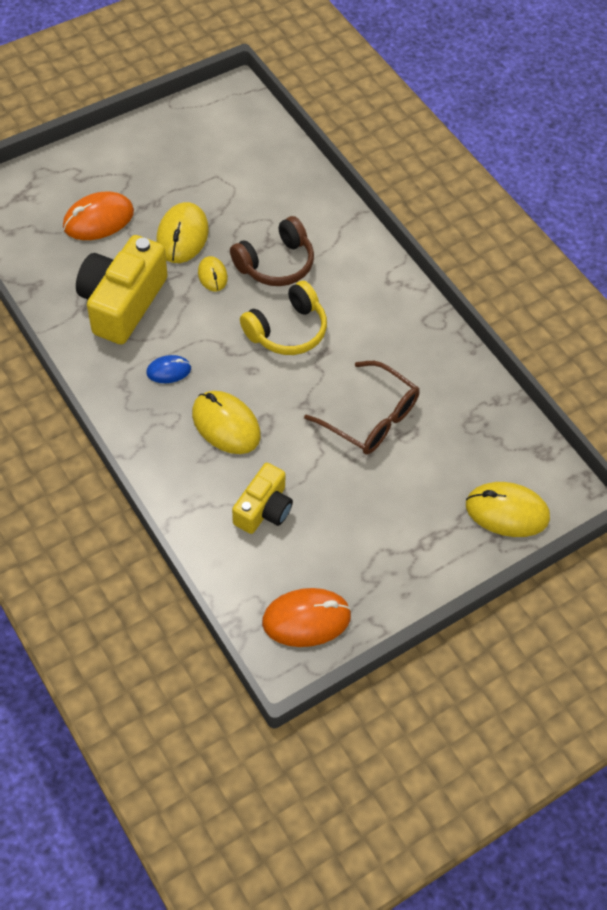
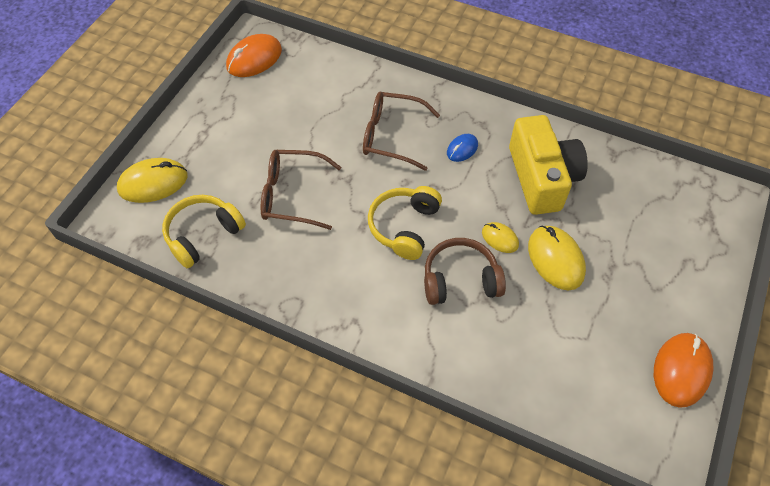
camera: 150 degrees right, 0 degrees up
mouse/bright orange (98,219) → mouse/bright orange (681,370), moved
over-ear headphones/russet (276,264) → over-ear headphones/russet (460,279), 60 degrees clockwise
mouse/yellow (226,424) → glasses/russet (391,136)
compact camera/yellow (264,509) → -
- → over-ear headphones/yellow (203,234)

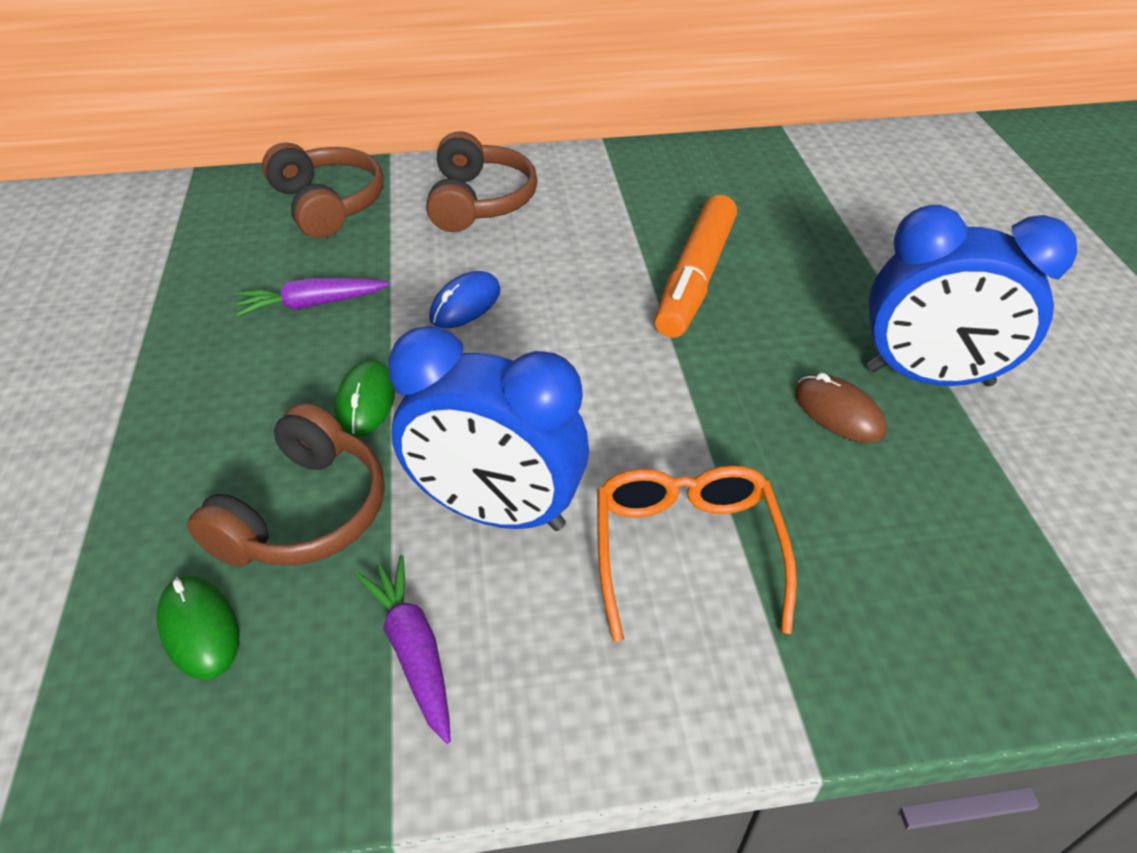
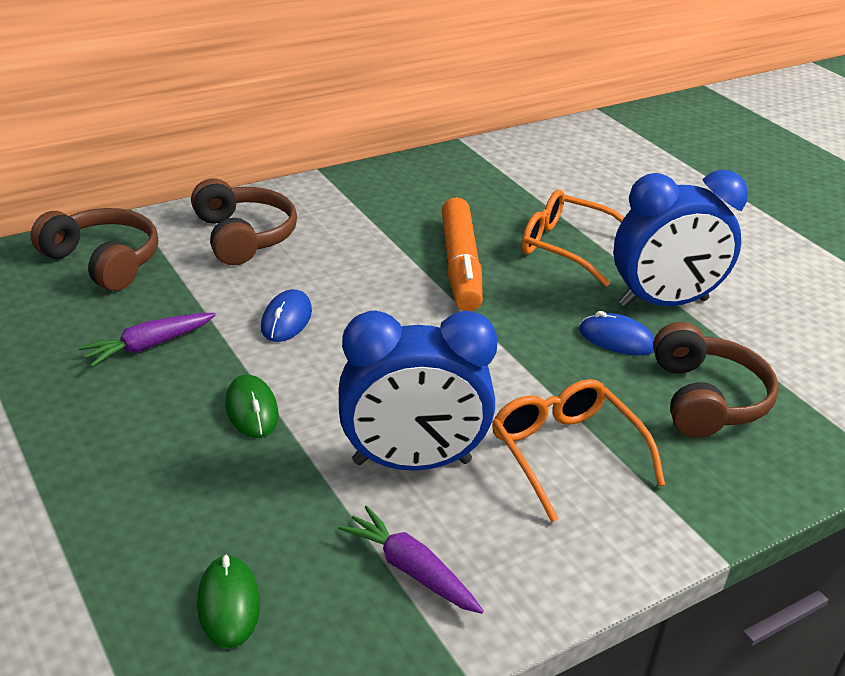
camera: 25 degrees left, 10 degrees down
mouse/russet (838,413) → mouse/royal blue (617,339)
over-ear headphones/russet (304,512) → over-ear headphones/russet (706,399), moved
mouse/emerald (199,629) → mouse/emerald (228,604), 45 degrees clockwise
- → glasses/bright orange (566,247)

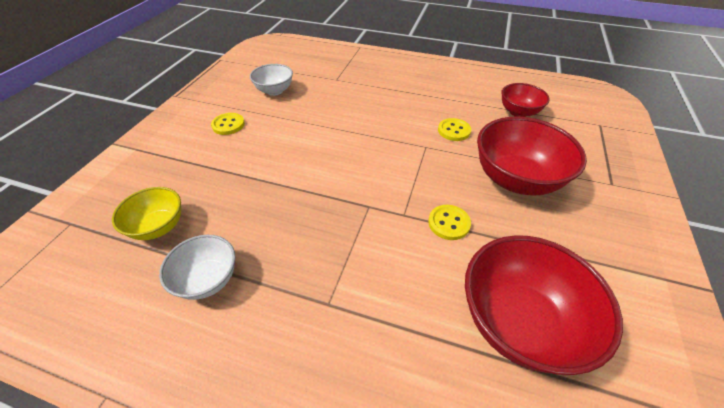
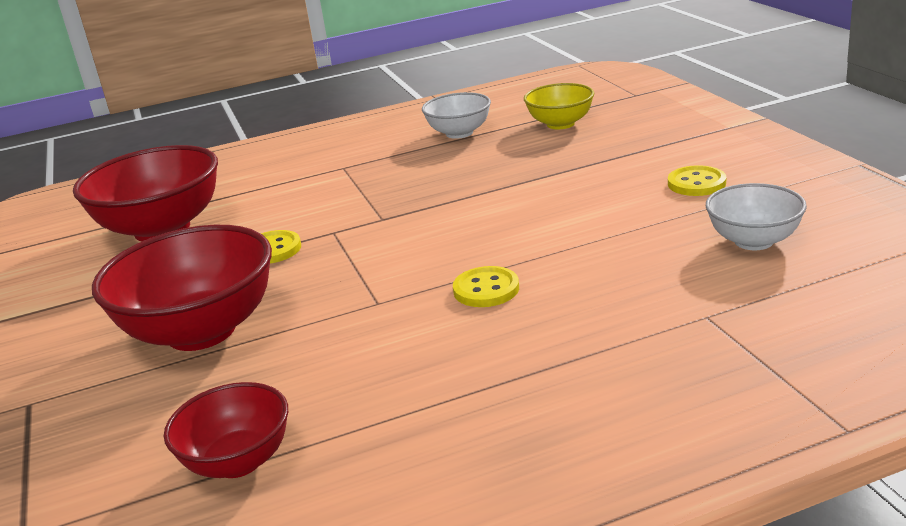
camera: 145 degrees right, 20 degrees down
sewing button/yellow (454,131) → sewing button/yellow (486,289), moved

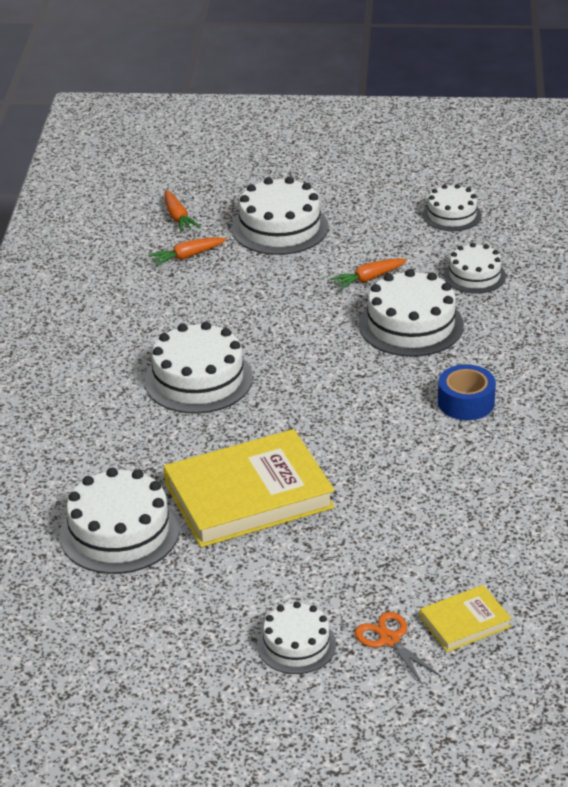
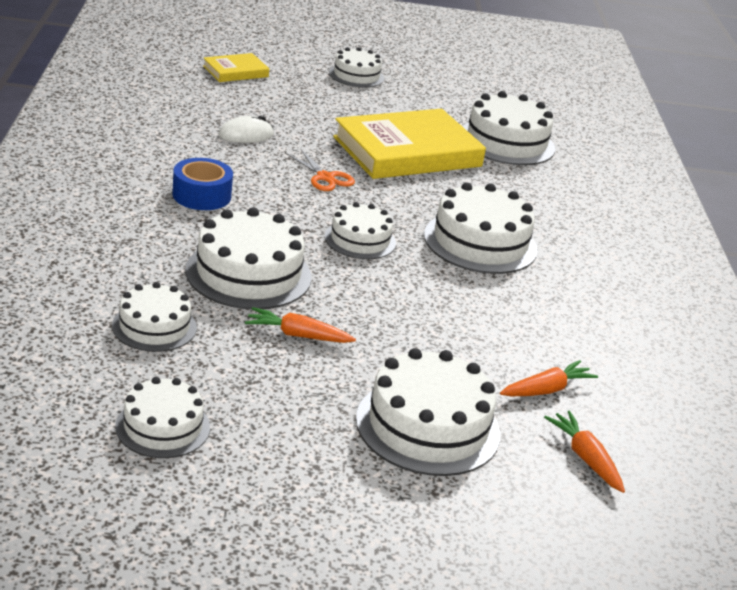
camera: 170 degrees right, 5 degrees down
carrot/bright orange (368,279) → carrot/bright orange (297,335), 135 degrees counterclockwise
pair of scissors/bright orange (389,639) → pair of scissors/bright orange (325,177), moved
- → mouse/snow-white (246,135)
- → layer cake/snow-white (360,240)

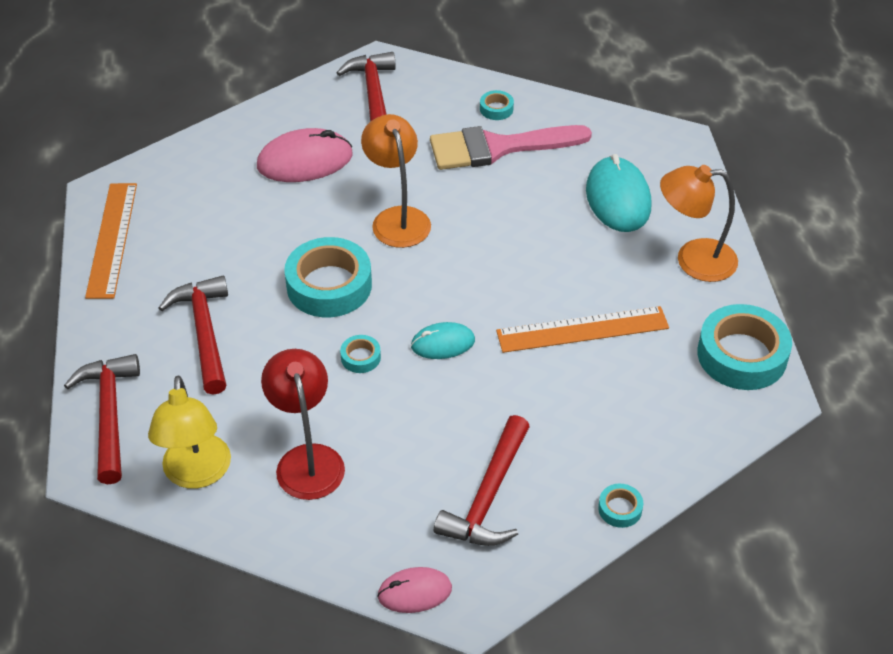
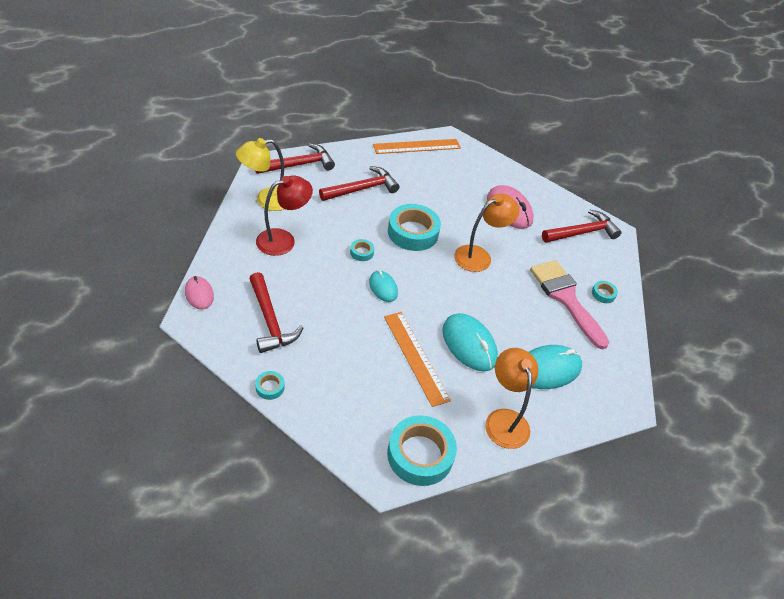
camera: 70 degrees right, 0 degrees up
hammer/crimson (488,496) → hammer/crimson (270,320), 120 degrees counterclockwise
- → mouse/teal (469,344)

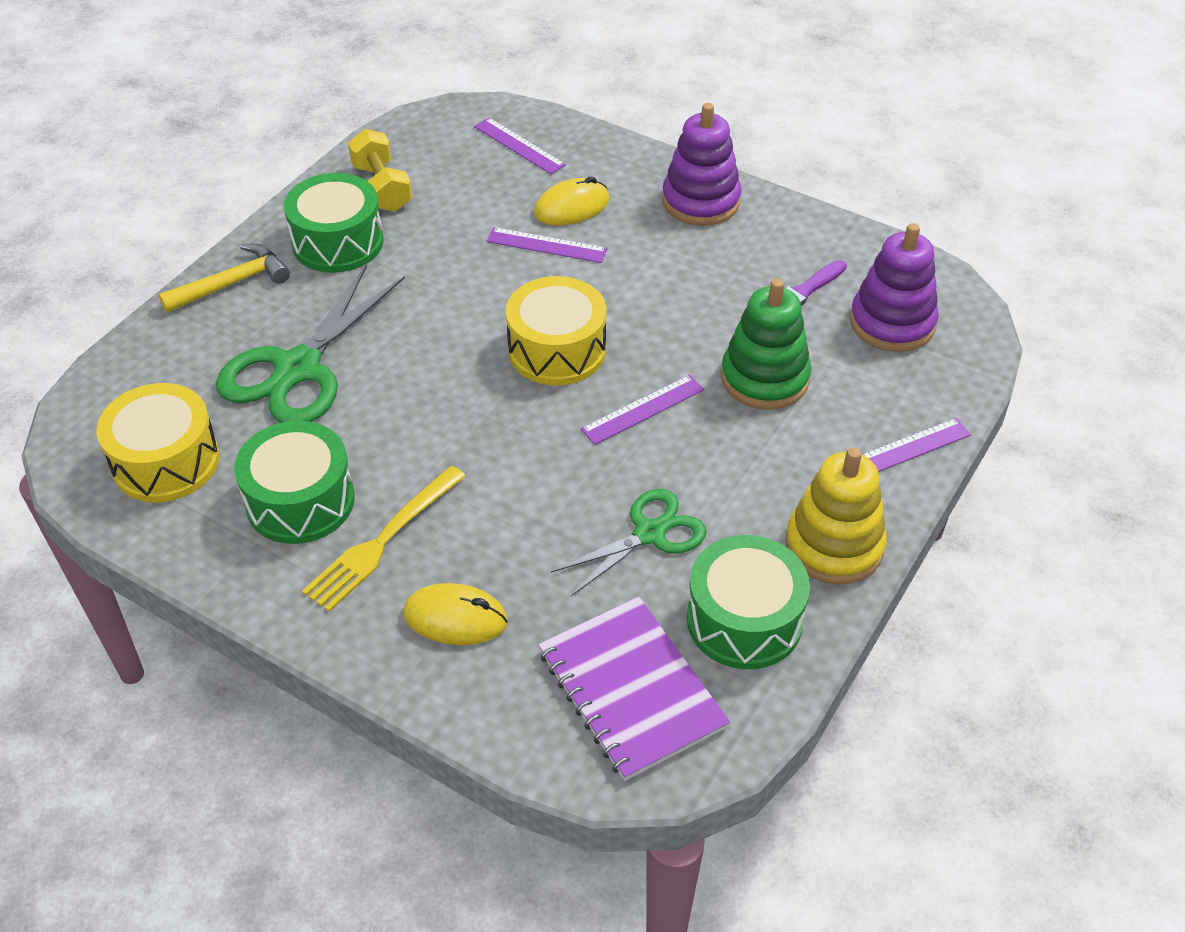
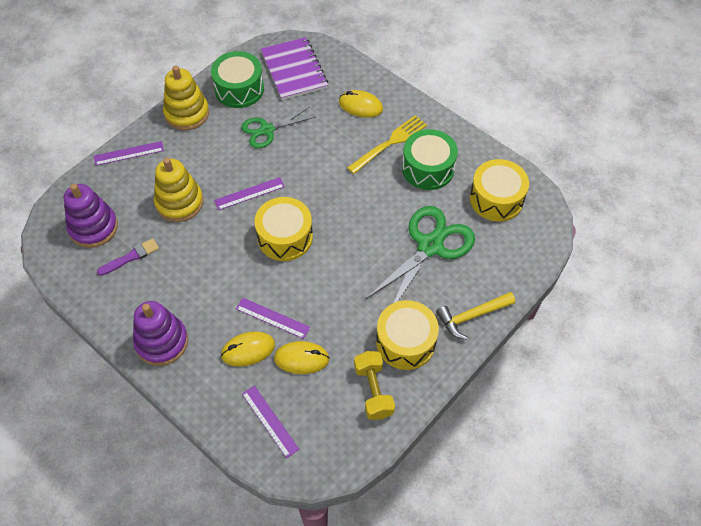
camera: 170 degrees left, 10 degrees up
drum/emerald (338,242) → drum/yellow (405,342)
ring stacker/emerald (764,378) → ring stacker/yellow (179,202)
- → mouse/yellow (301,359)

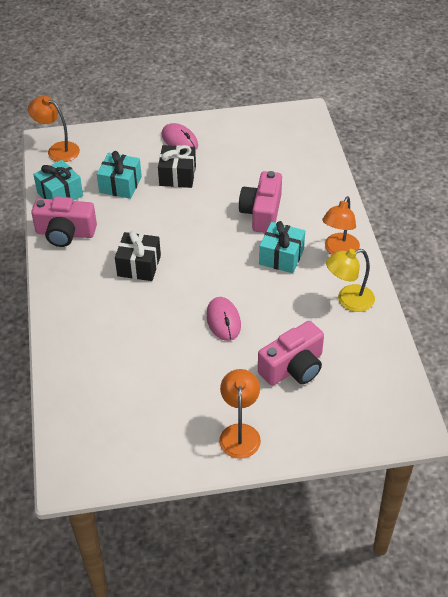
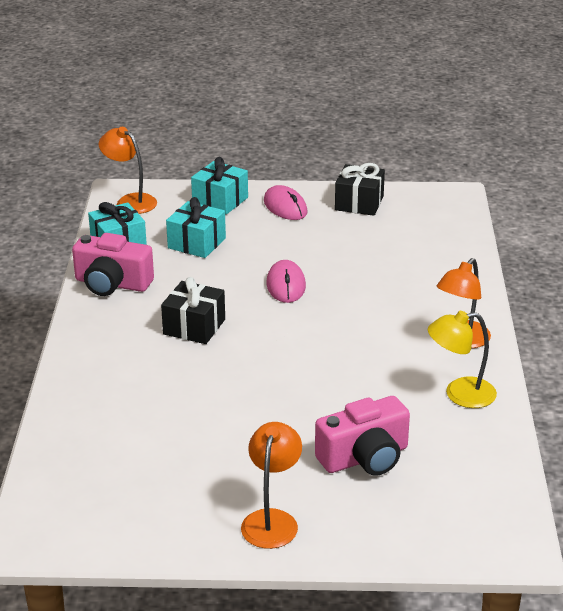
camera: 10 degrees right, 15 degrees down
present/ebony (177,176) → present/ebony (359,203), moved
compact camera/pink (262,213) → -
present/teal (281,257) → present/teal (220,201), moved
mouse/pink (223,320) → mouse/pink (286,285), moved

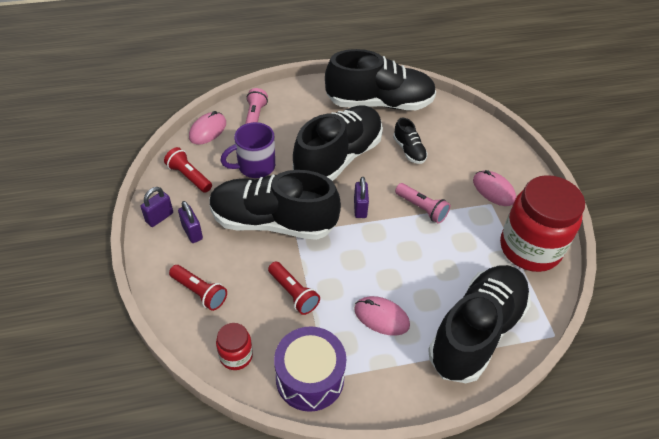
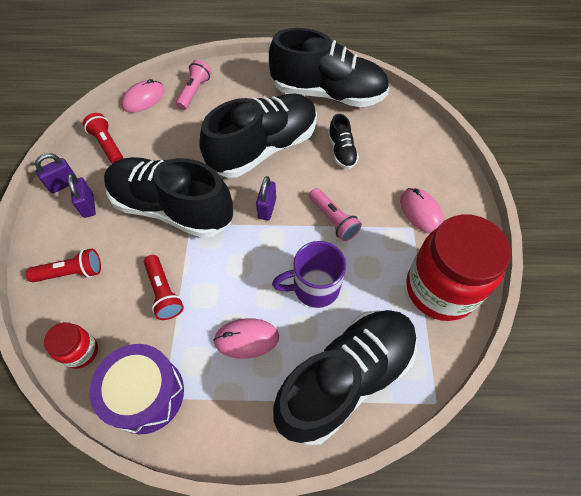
camera: 15 degrees right, 10 degrees up
mug/purple (255,166) → mug/purple (314,287), moved
torch/crimson (200,292) → torch/crimson (71,272), 60 degrees counterclockwise
mouse/pink (381,317) → mouse/pink (246,339), 45 degrees counterclockwise

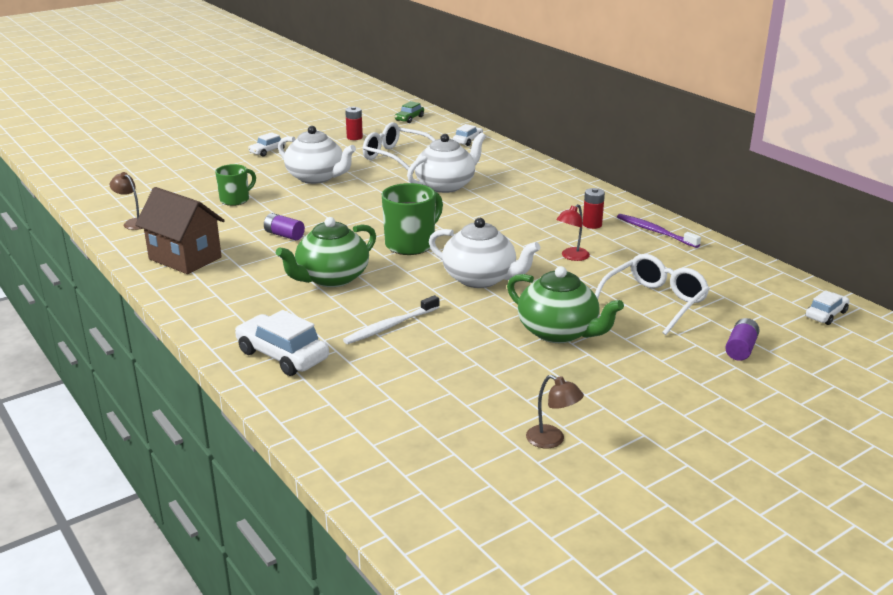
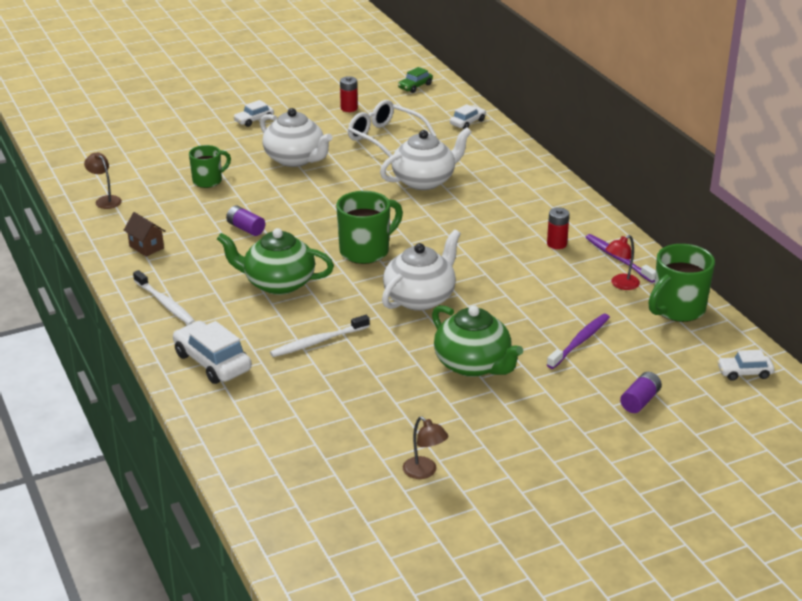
camera: 10 degrees right, 5 degrees up
toy house/russet (185,258) → toy house/russet (146,247), x0.51
reading lamp/crimson (571,257) → reading lamp/crimson (620,284), moved
teapot/emerald (331,278) → teapot/emerald (278,283), 45 degrees clockwise
teapot/snow-white (480,279) → teapot/snow-white (420,298), 90 degrees counterclockwise
glasses/snow-white (654,302) → dental brush/purple (580,341)
toy car/snow-white (826,314) → toy car/snow-white (744,373), 150 degrees counterclockwise
- → mug/emerald (677,310)
- → dental brush/snow-white (165,304)

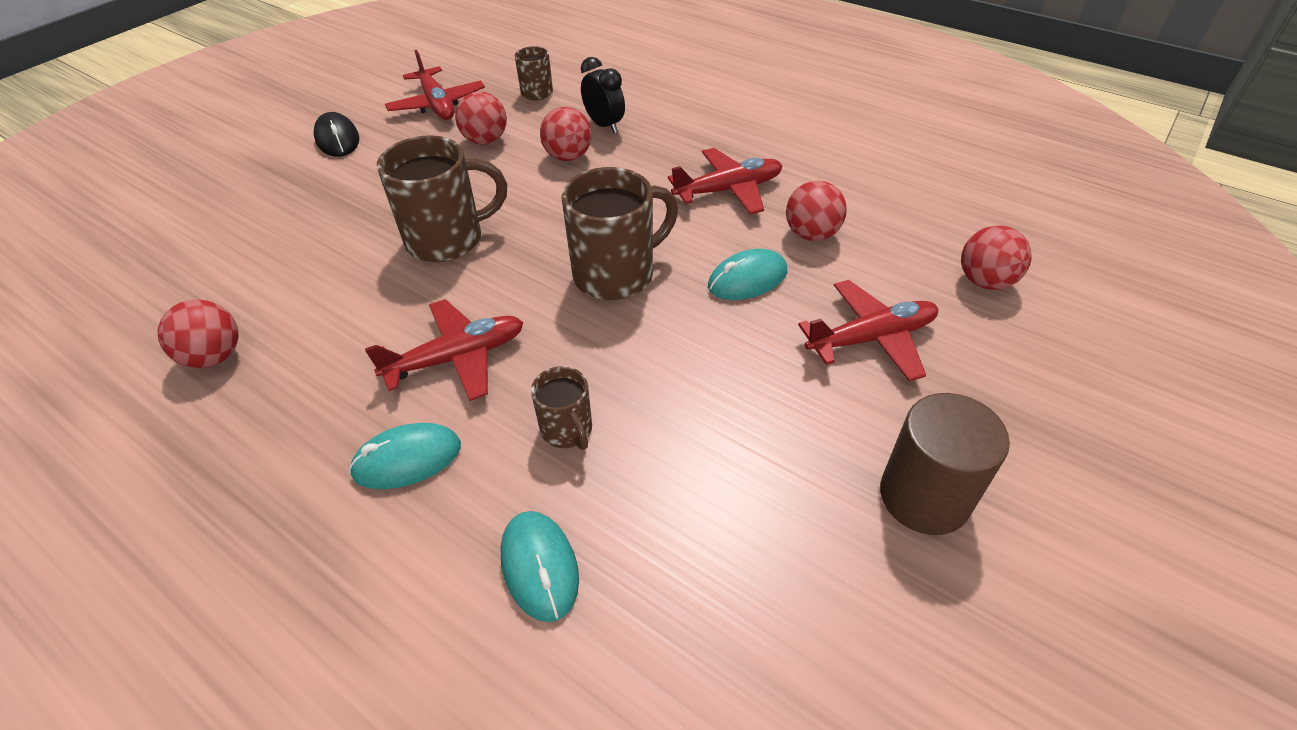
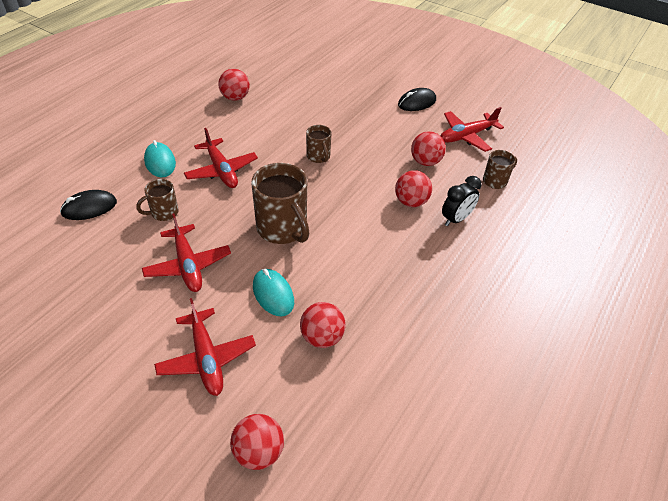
camera: 85 degrees right, 0 degrees up
mug/russet (447,239) → mug/russet (318,157), x0.54
plane/crimson (728,190) → plane/crimson (188,265), moved
cylinder shape/russet (924,496) → -
mouse/teal (540,567) → mouse/ebony (89,208)

